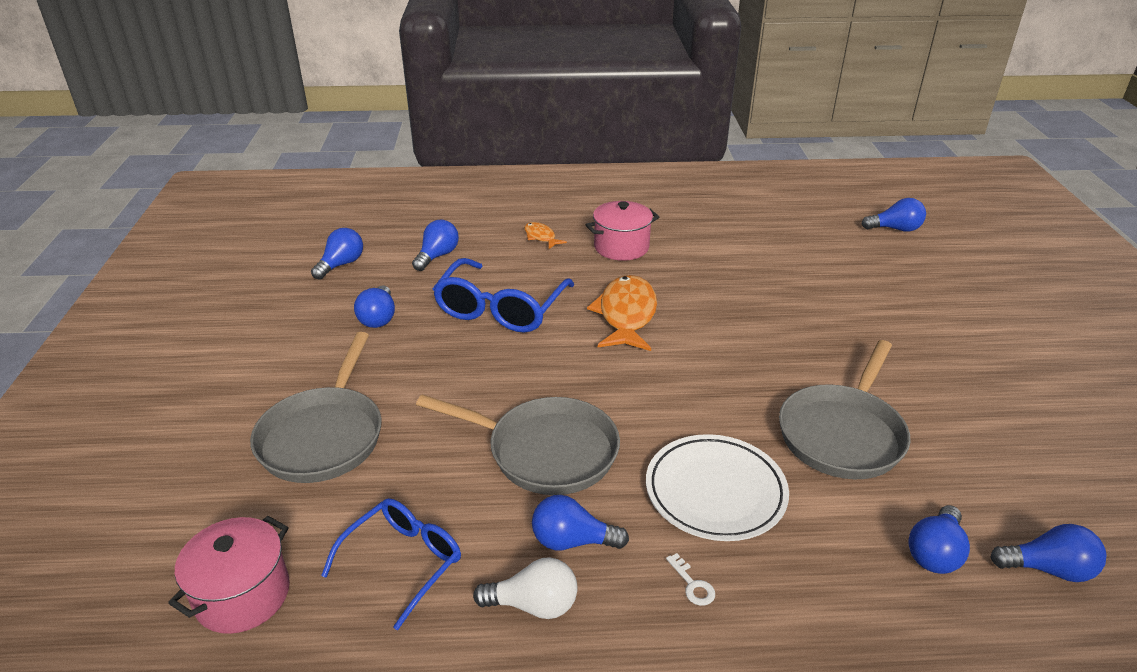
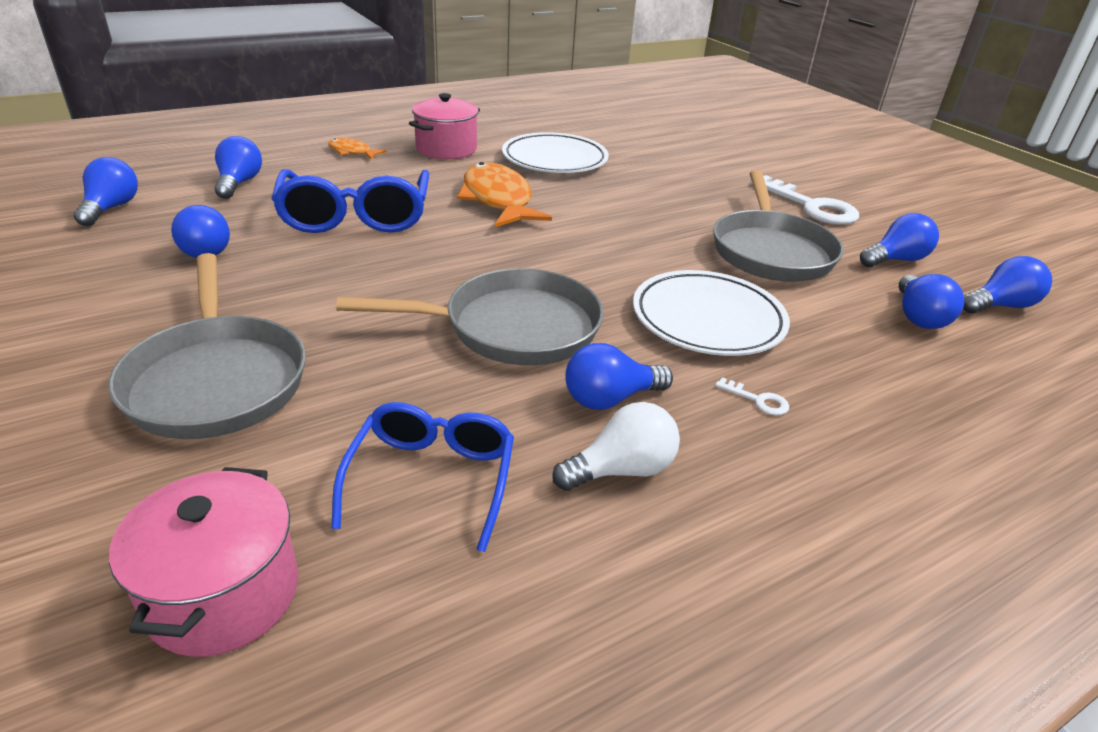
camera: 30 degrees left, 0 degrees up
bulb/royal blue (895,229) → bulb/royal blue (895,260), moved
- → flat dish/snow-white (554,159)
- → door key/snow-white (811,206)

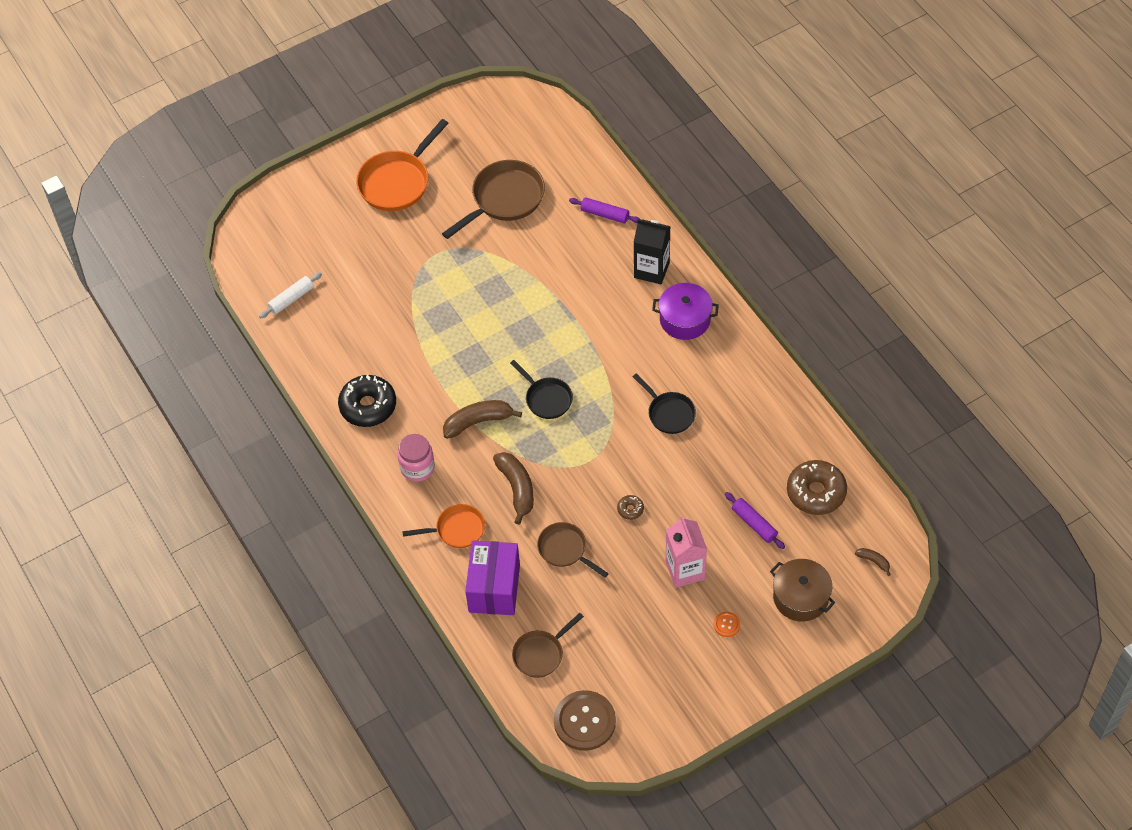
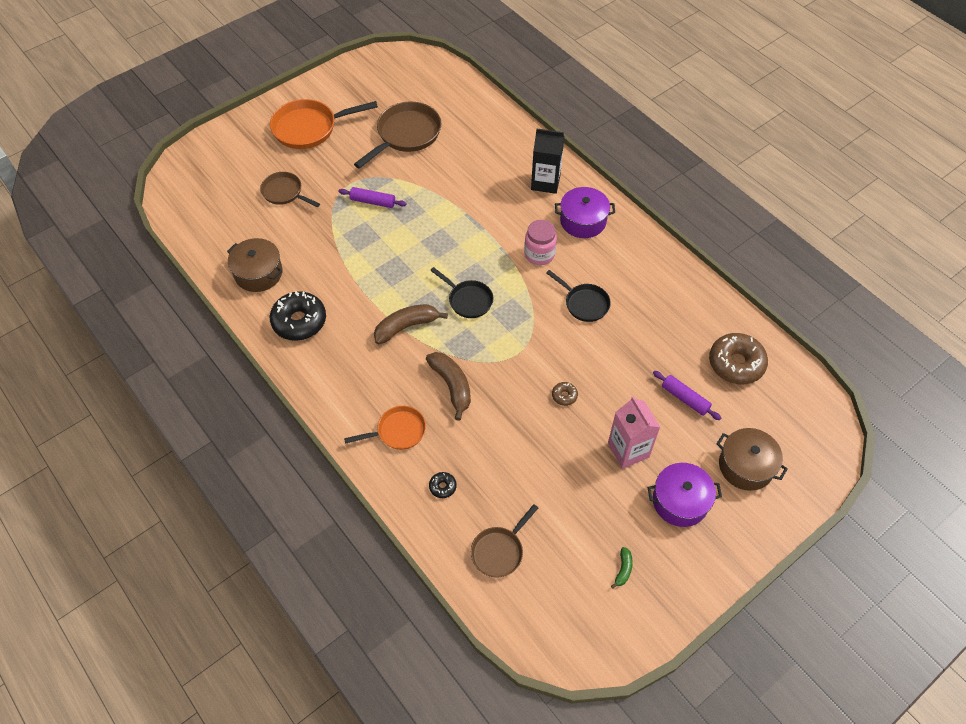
camera: 10 degrees left, 0 degrees up
frying pan/bright orange (397,182) → frying pan/bright orange (309,128), 45 degrees clockwise
pastry roller/purple (604,214) → pastry roller/purple (373,202), moved
pastry roller/snow-white (291,299) → -
jar/pink (417,468) → jar/pink (539,254), moved
frying pan/russet (565,549) → frying pan/russet (284,192), moved
parcel/purple (494,588) → glazed donut/ebony (442,487)
banana fruit/russet (874,561) → -
sewing button/bright orange (726,625) → cooking pot/purple (680,501)
sewing button/russet (584,721) → -
- → cooking pot/russet (258,273)
- → banana fruit/emerald (623,569)

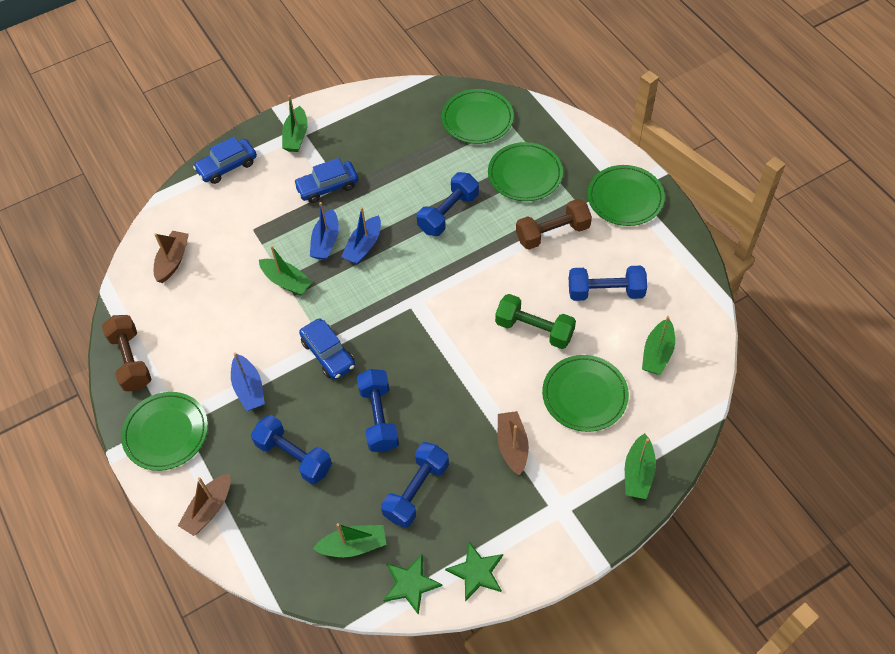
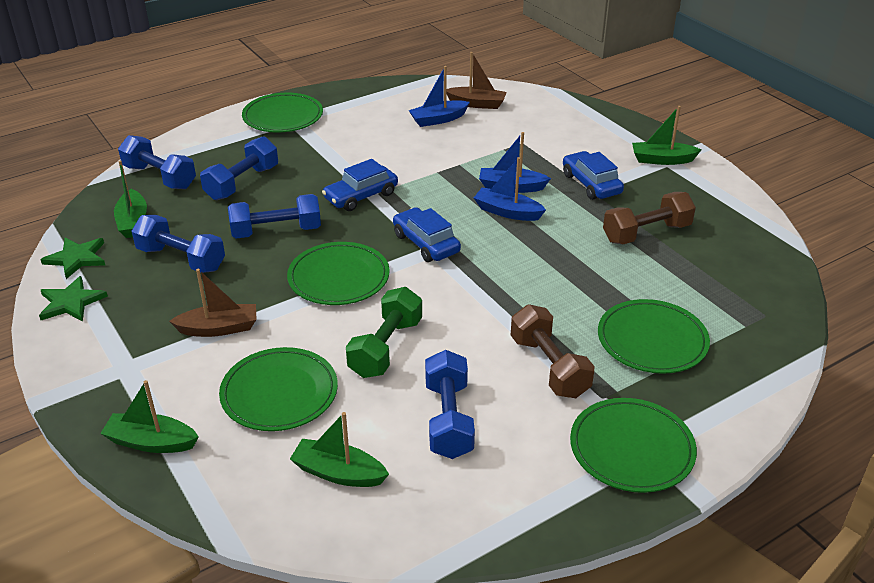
camera: 85 degrees right, 20 degrees down
flat dish/emerald (477,119) → flat dish/emerald (338,278), moved
toy car/royal blue (227,166) → toy car/royal blue (426,243), moved
hand weight/royal blue (448,213) → hand weight/royal blue (159,177), moved
sailboat/emerald (286,281) → -
hand weight/russet (131,360) → hand weight/russet (646,233), moved
sailboat/royal blue (249,388) → sailboat/royal blue (438,119), moved
sailboat/russet (209,509) → -

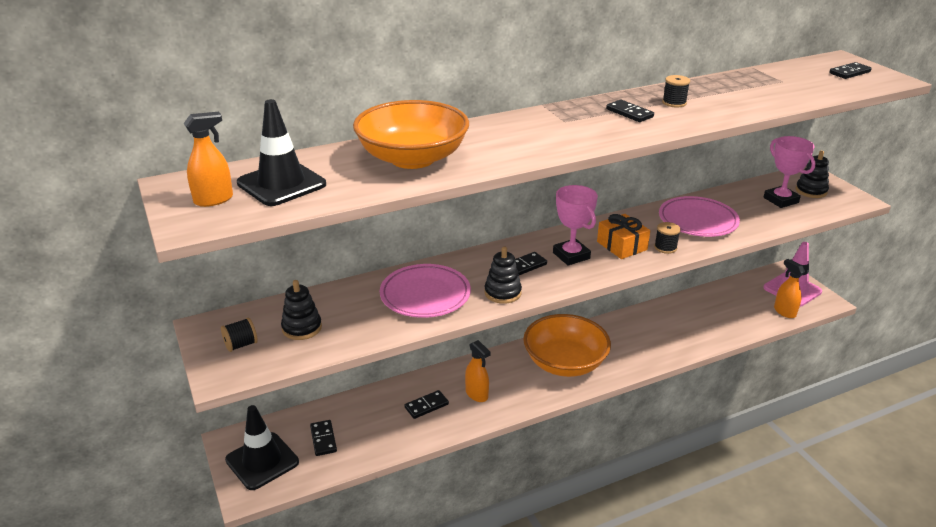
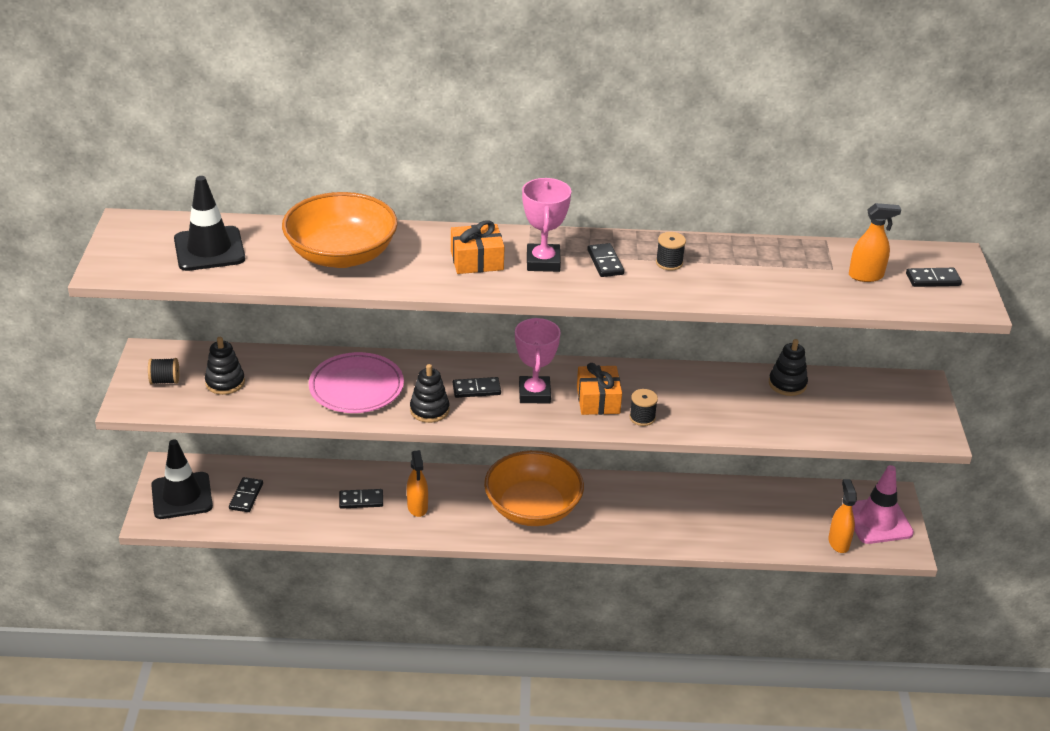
camera: 25 degrees right, 5 degrees up
spray bottle/bright orange (214,200) → spray bottle/bright orange (866,276), moved
award cup/pink (780,200) → award cup/pink (543,262), moved
ring stacker/ebony (811,191) → ring stacker/ebony (787,384), moved
flat dish/pink (697,221) → -
- → present/bright orange (477,260)

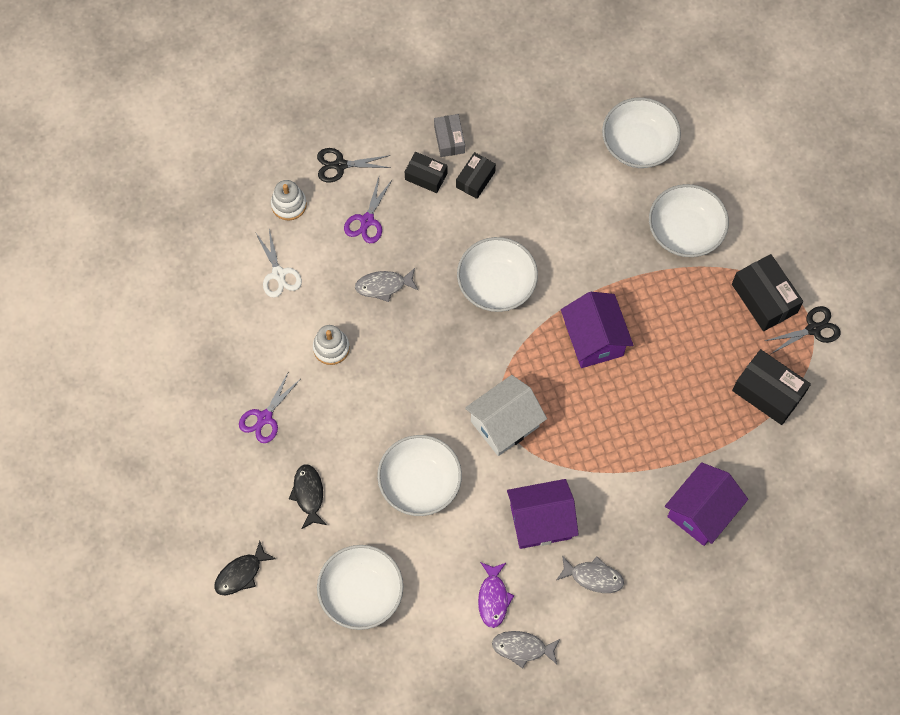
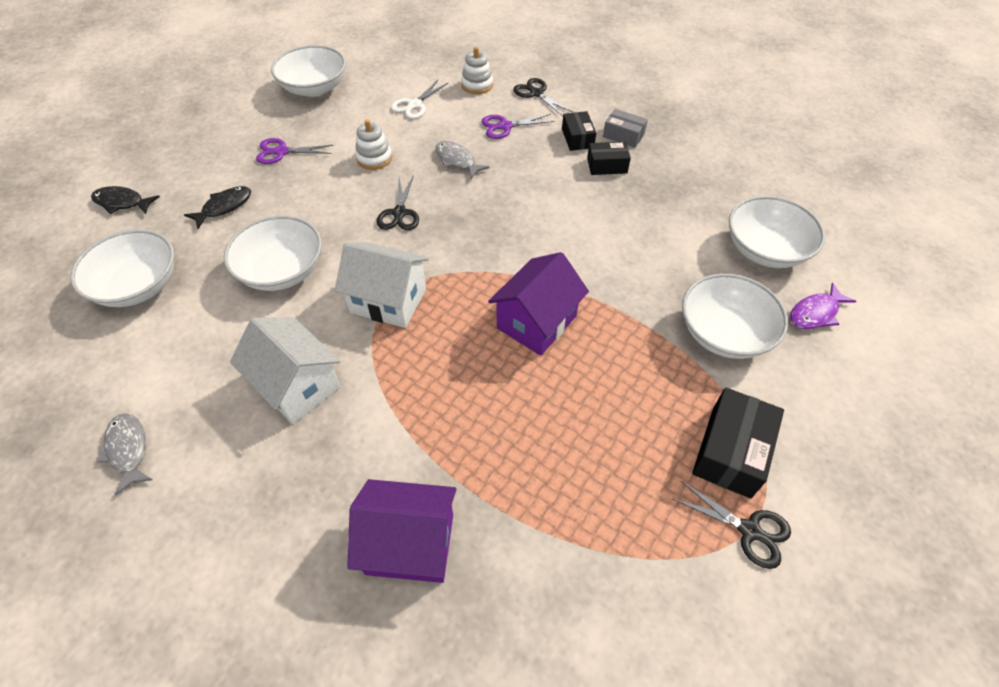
camera: 55 degrees right, 15 degrees down
parcel/ash-grey (449,139) → parcel/ash-grey (623,135), 75 degrees clockwise
serving bowl/snow-white (496,284) → serving bowl/snow-white (314,88), moved
parcel/ebony (768,392) → -
toy house/purple (540,521) → toy house/snow-white (297,385)
toy fish/ash-grey (593,577) → -
toy fish/purple (493,598) → toy fish/purple (815,313), moved
- → pair of scissors/ebony (399,213)

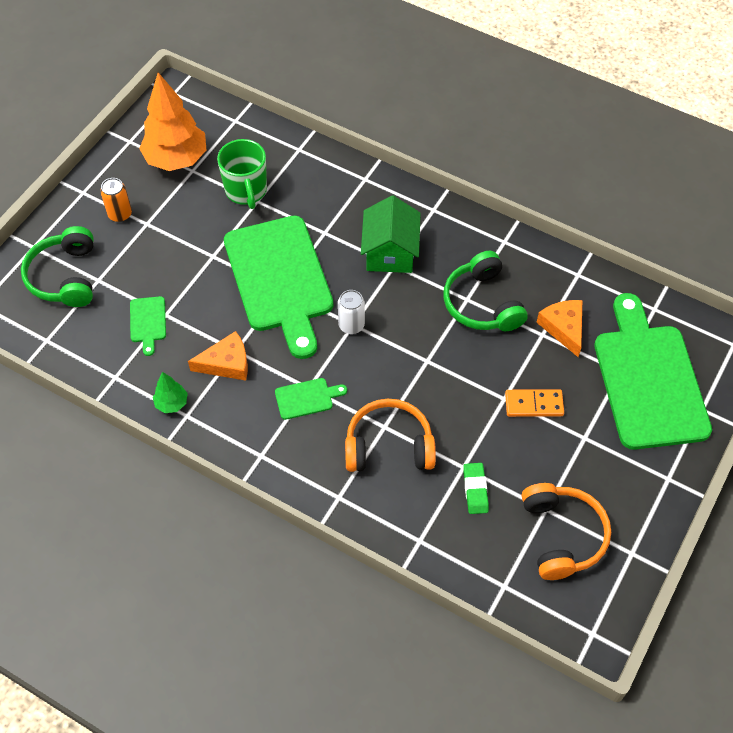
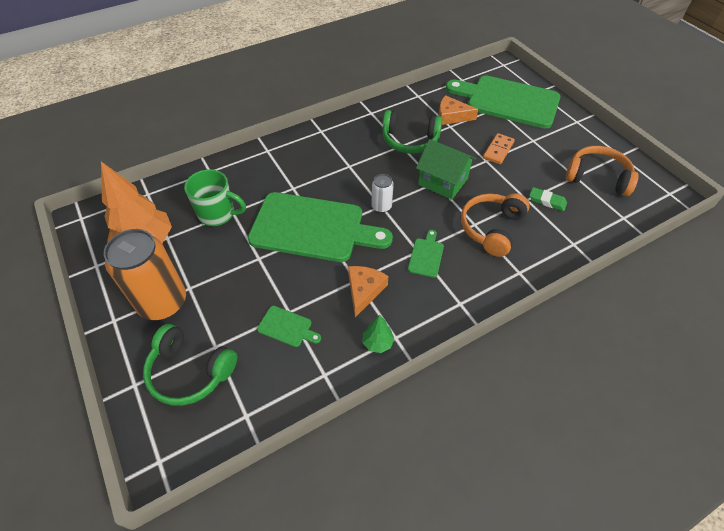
camera: 60 degrees left, 5 degrees down
soda can/bright orange (120,214) → soda can/bright orange (163,302), x2.12
toy house/emerald (390,252) → toy house/emerald (443,181), moved

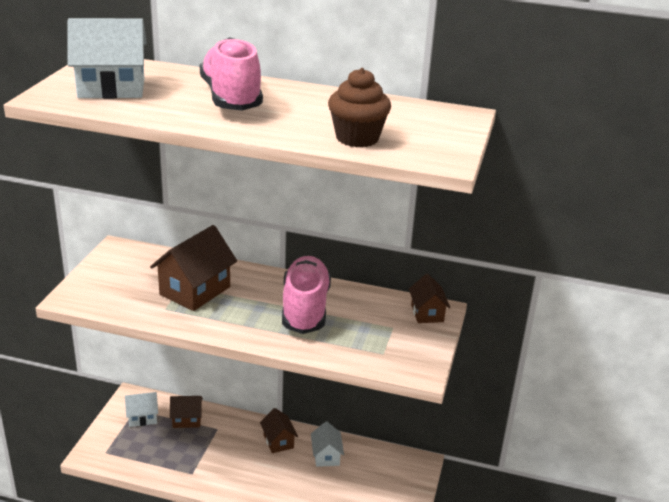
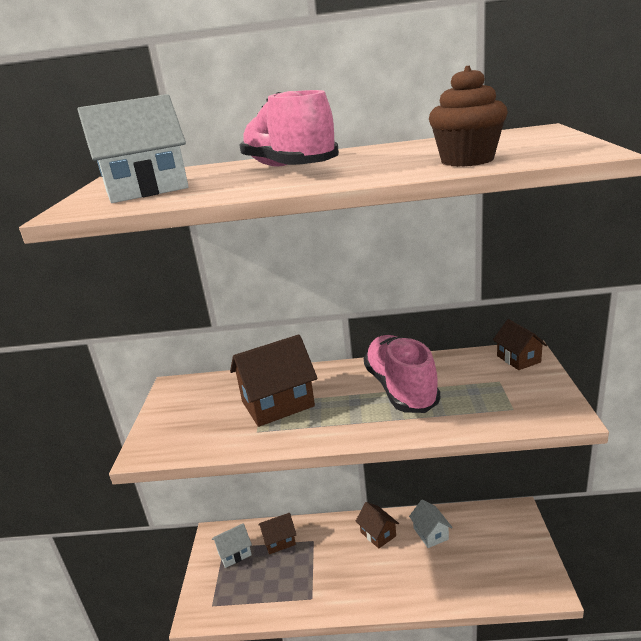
camera: 10 degrees left, 5 degrees down
toy house/russet (195,291) → toy house/russet (277,404), 45 degrees clockwise

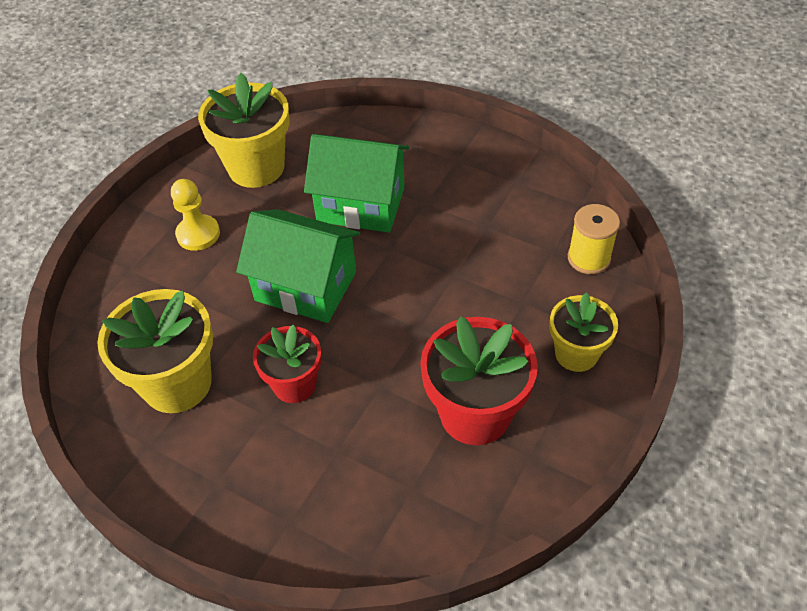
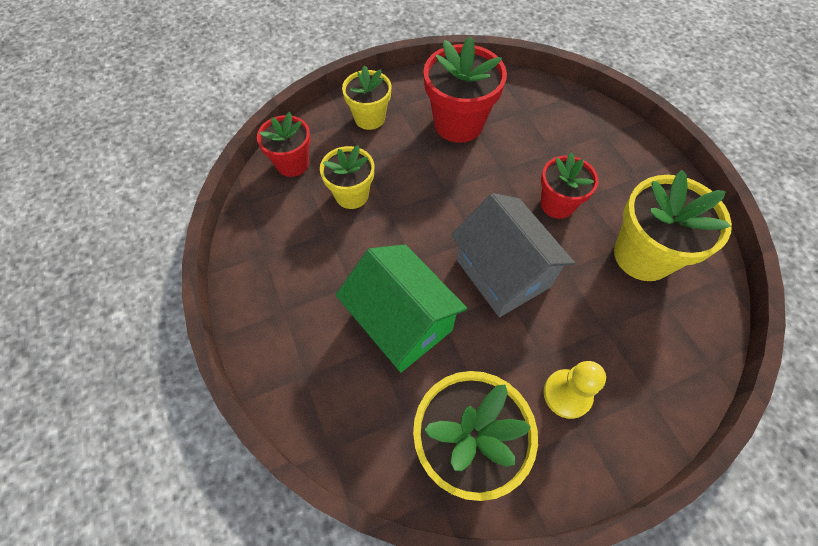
camera: 145 degrees left, 10 degrees up
spool/yellow (588,258) → potted plant/crimson (292,164)
toy house/emerald (306,286) → toy house/ash-grey (502,273)
- → potted plant/yellow (352,195)

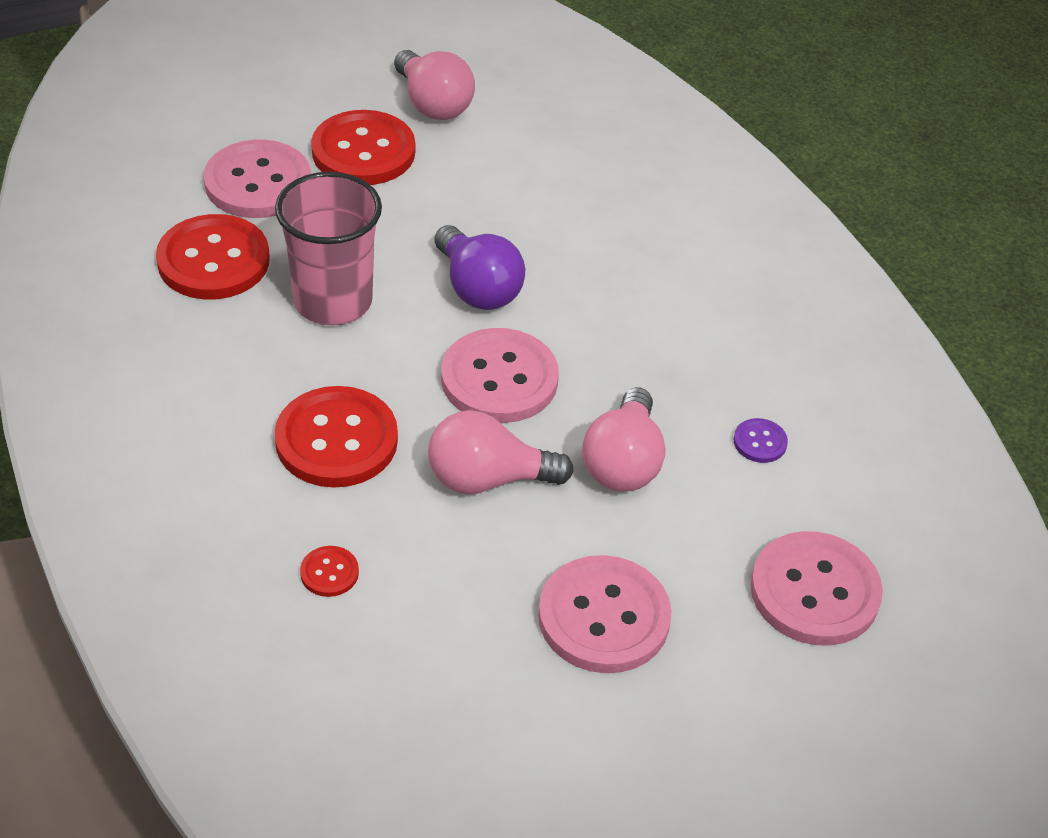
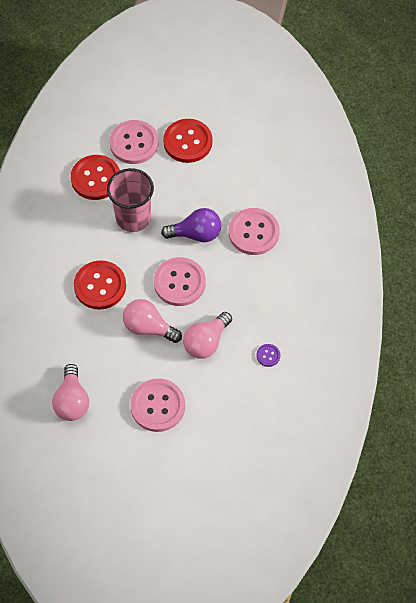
camera: 30 degrees right, 15 degrees up
bulb/pink (433,104) → bulb/pink (72,401), moved
bulb/purple (477,288) → bulb/purple (196,234), 90 degrees counterclockwise
sewing button/pink (814,591) → sewing button/pink (253,232), moved
sewing button/crimson (329,573) → -

